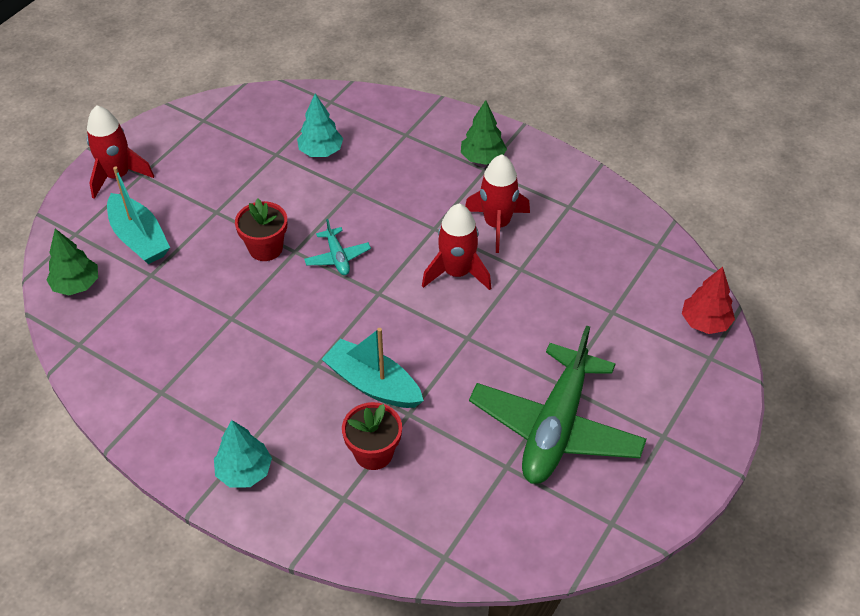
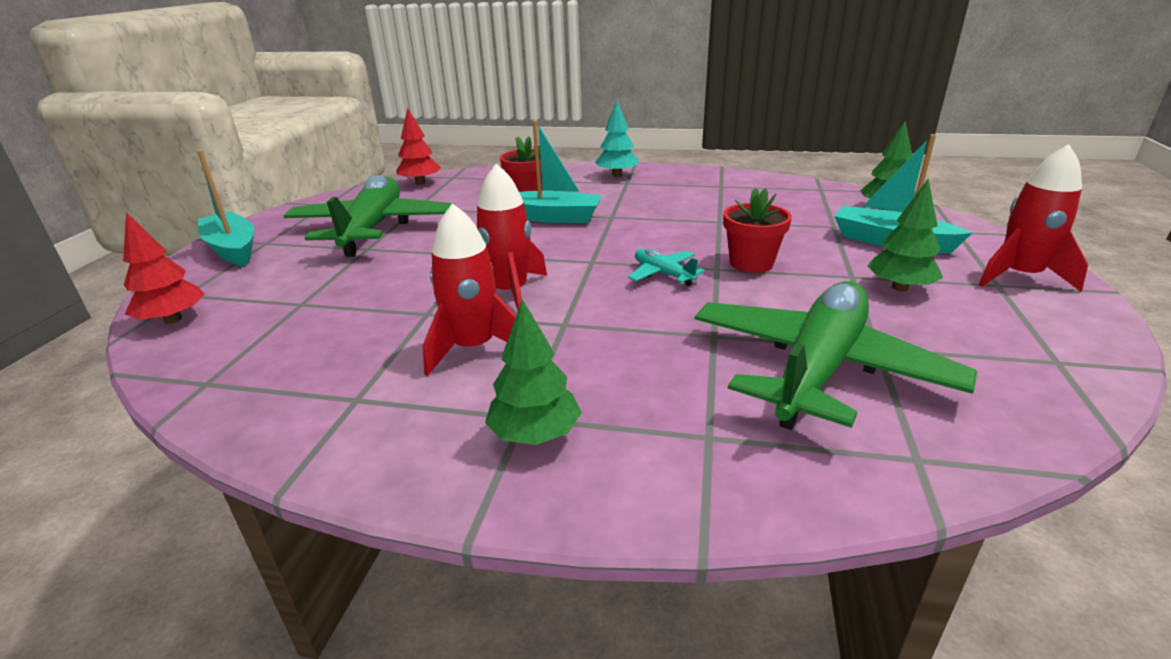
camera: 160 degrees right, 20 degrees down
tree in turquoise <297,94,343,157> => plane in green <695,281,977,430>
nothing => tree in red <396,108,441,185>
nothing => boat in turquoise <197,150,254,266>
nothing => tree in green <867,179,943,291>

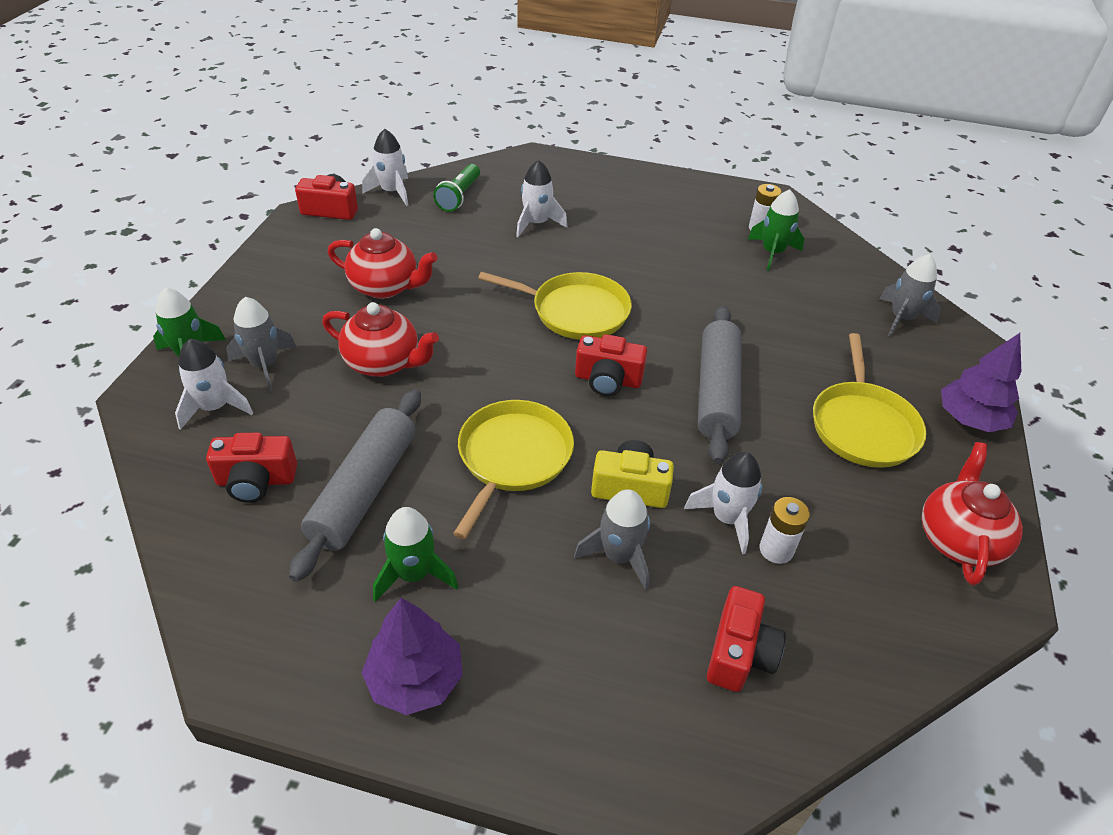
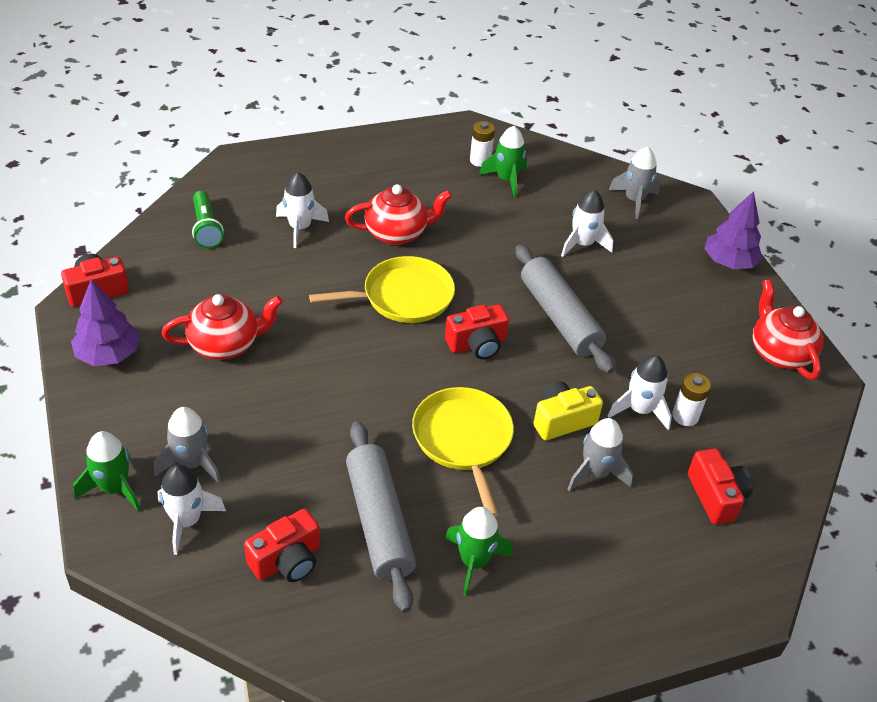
camera: 35 degrees left, 0 degrees up
rocket in white <362,129,408,206> => rocket in white <561,189,613,257>, shifted
teapot in red <322,302,439,377> => teapot in red <345,184,452,245>, shifted
pan in yellow <813,333,926,468> => nothing
tree in purple <361,598,463,715> => tree in purple <71,279,140,366>, shifted

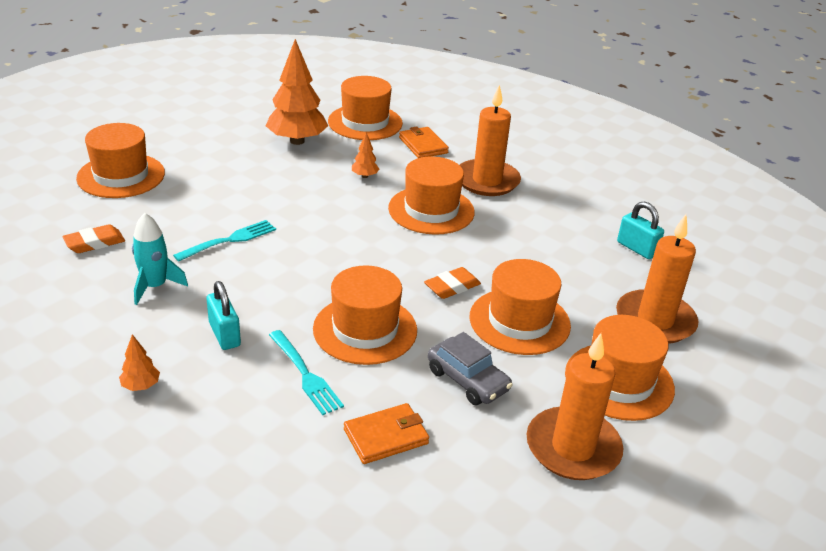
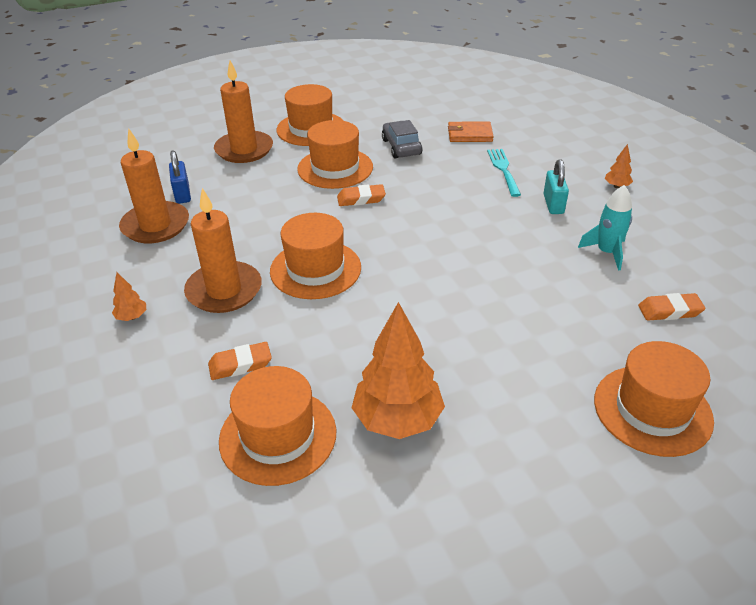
camera: 150 degrees left, 5 degrees up
wallet in orange <399,127,449,158> => eraser in orange <208,342,272,380>
tree in orange <352,132,379,178> => tree in orange <112,273,146,321>, shifted
padlock in turquoise <617,202,664,259> => padlock in blue <169,150,191,204>
fork in turquoise <173,220,276,262> => nothing
hat in orange <313,265,417,365> => nothing
candle in orange <526,333,623,480> => candle in orange <119,129,189,243>, shifted

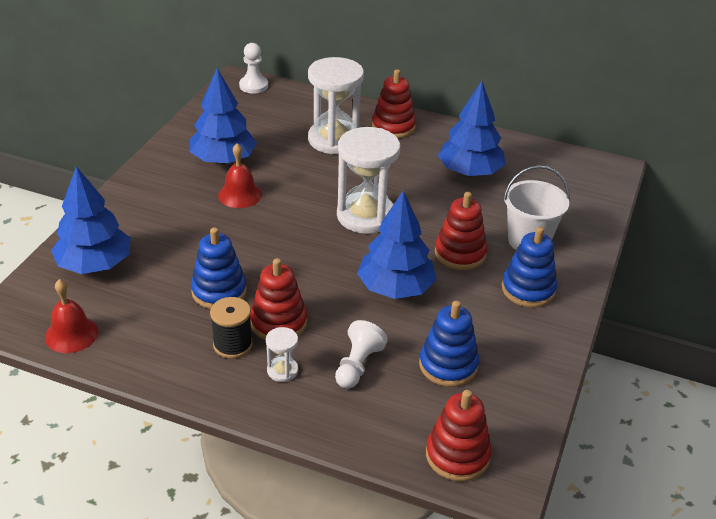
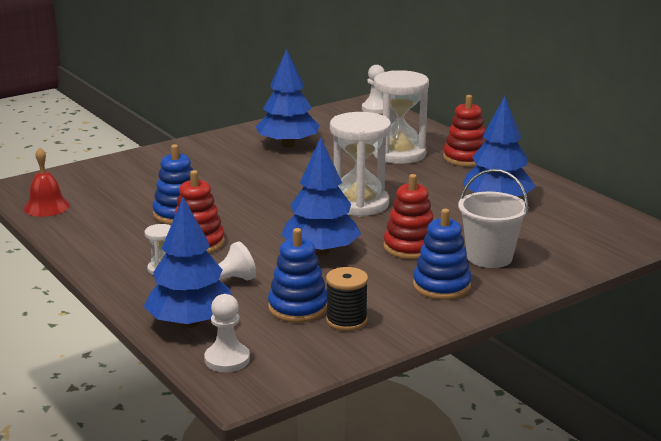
camera: 35 degrees right, 15 degrees down
bell in red <218,143,262,208> => nothing
tree in blue <51,166,131,274> => tree in blue <144,197,232,328>, shifted
spool in black <210,297,253,359> => spool in black <326,267,368,331>, shifted
stacking toy in red <426,390,492,481> => pawn in white <204,294,250,372>

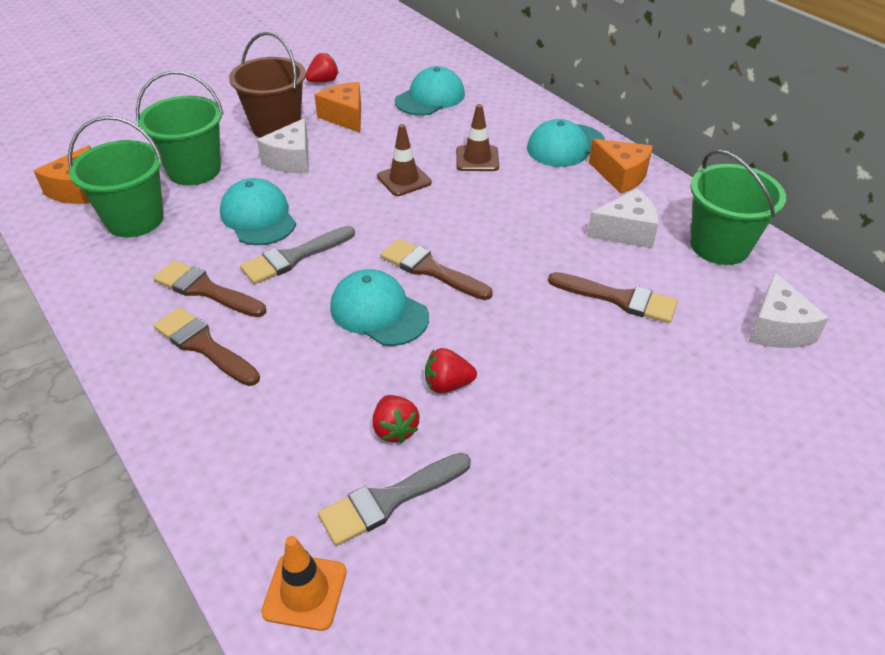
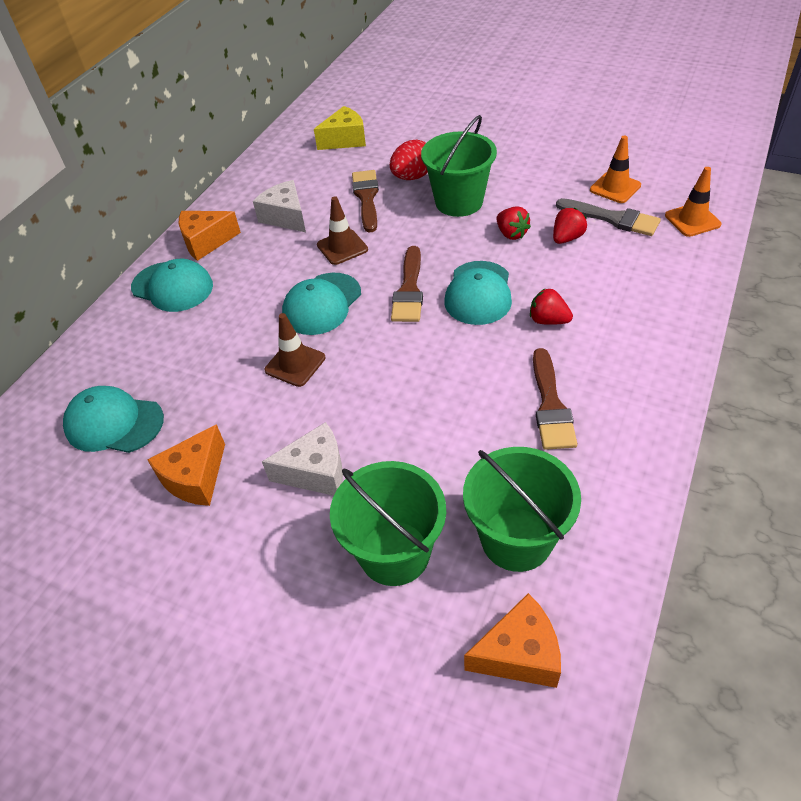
camera: 115 degrees left, 5 degrees up
bucket in brown <229,32,306,138> => nothing
strawberry in red <306,53,338,82> => strawberry in red <530,288,573,325>, shifted
traffic cone in brown <456,104,499,171> => traffic cone in brown <317,196,368,265>, shifted
cheese in orange <589,139,653,194> => cheese in orange <179,211,241,261>, 120 degrees counterclockwise
bucket in green <690,149,786,265> => bucket in green <421,115,497,217>, shifted
cap in turquoise <220,178,296,245> => cap in turquoise <282,273,361,335>, shifted
brush in grey <240,226,355,284> => nothing
cheese in white <748,272,829,348> => cheese in yellow <314,106,366,150>
brush in brown <154,307,260,386> => nothing
nothing => traffic cone in orange <590,136,641,203>
nothing => egg in red <390,140,428,180>

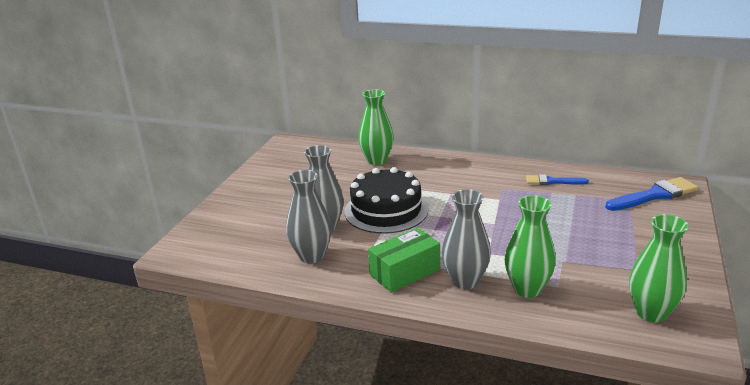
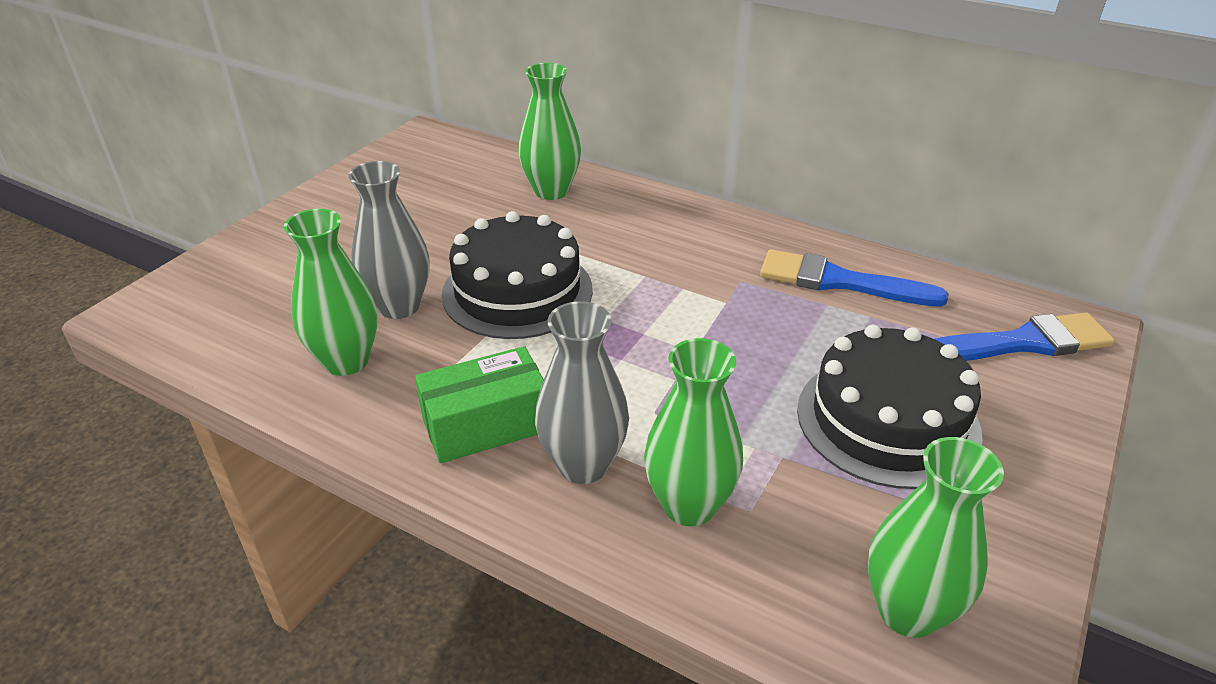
camera: 10 degrees right, 10 degrees up
vase in grey <286,170,331,263> => vase in green <284,209,378,376>
brush in blue <526,174,589,185> => brush in blue <760,249,948,307>, x1.61
nothing => cake in black <797,325,983,489>

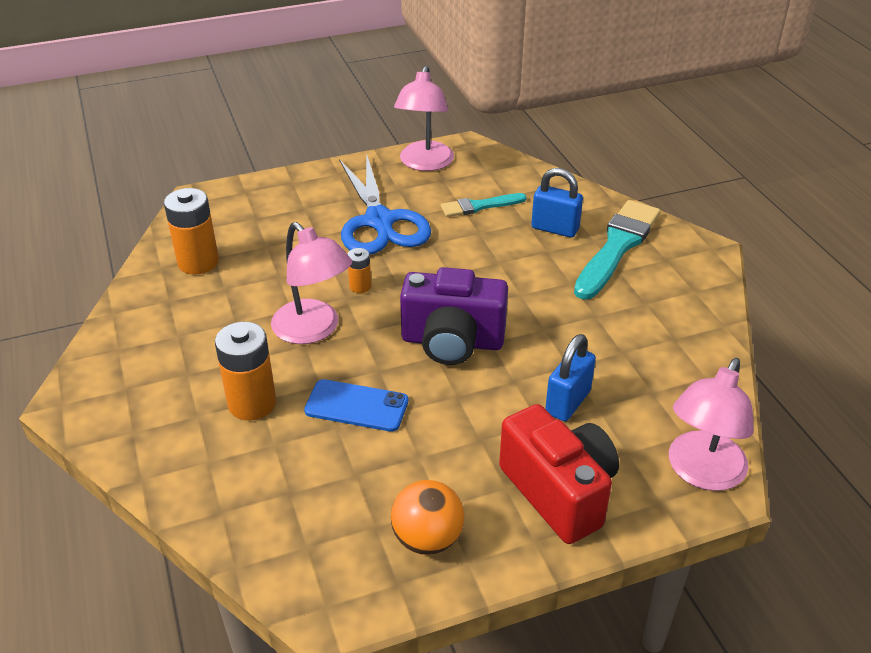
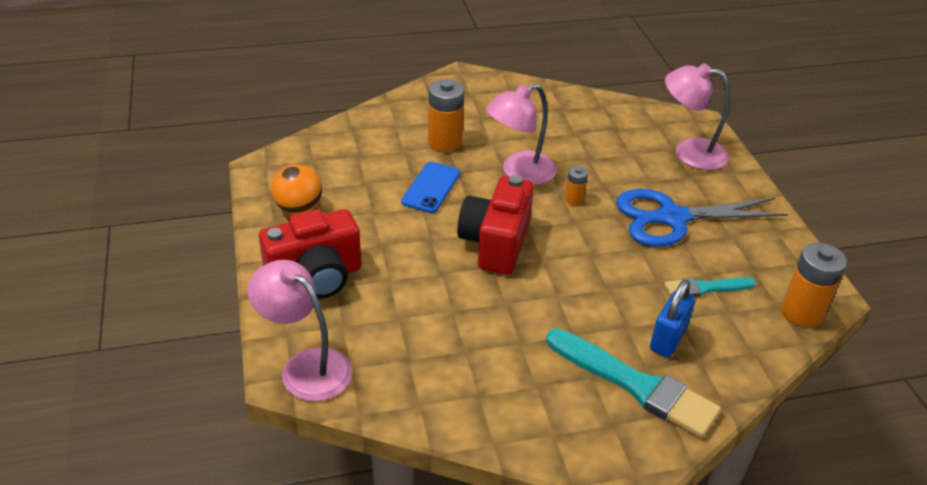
camera: 95 degrees right, 0 degrees up
lamp in pink <394,66,454,171> => lamp in pink <665,63,730,170>, shifted
battery in orange <164,188,219,275> => battery in orange <781,242,847,327>, shifted
brush in turquoise <441,193,527,217> => brush in turquoise <664,277,756,297>, 90 degrees counterclockwise
camera in purple <400,267,508,365> => camera in red <457,175,534,275>
padlock in blue <545,334,596,421> => nothing

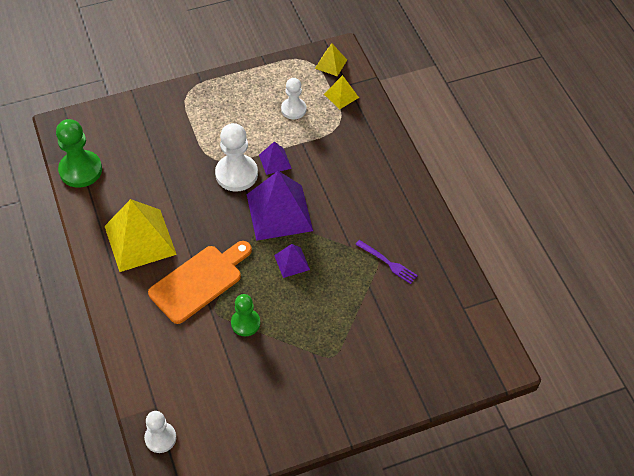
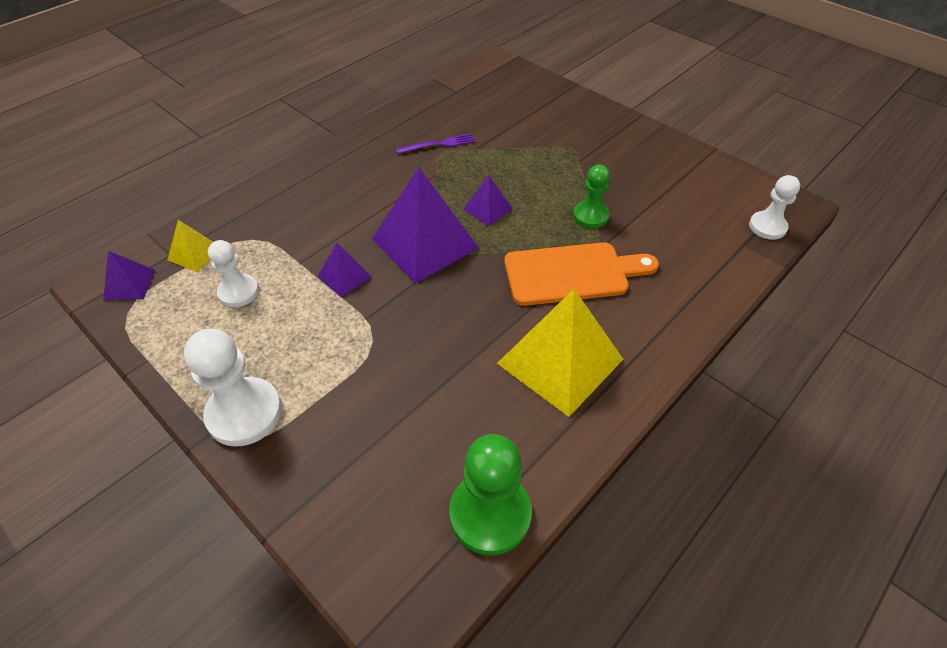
camera: 115 degrees left, 5 degrees down
pyramid in yellow <315,43,347,76> => pyramid in purple <103,251,155,300>
pawn in white <215,123,258,191> => pawn in white <184,329,282,447>, shifted
fork in purple <355,240,418,284> => fork in purple <396,133,475,154>, 60 degrees clockwise
cutting board in orange <148,241,252,324> => cutting board in orange <504,242,659,306>, 150 degrees clockwise

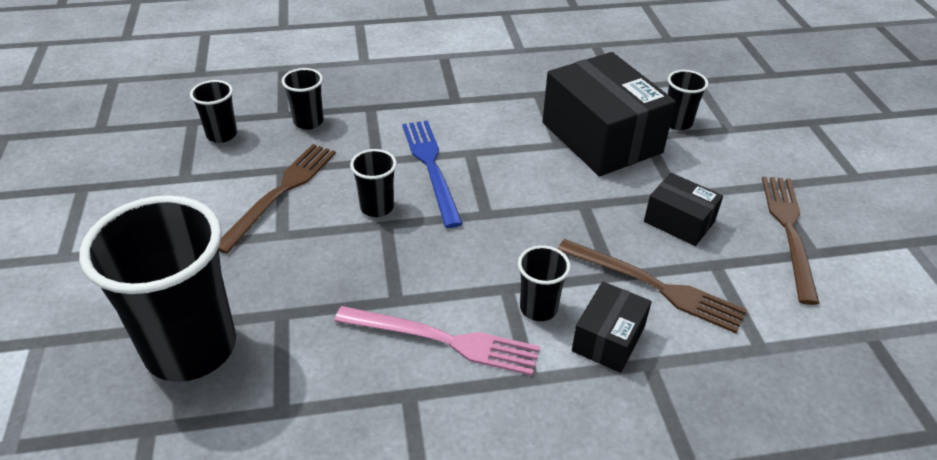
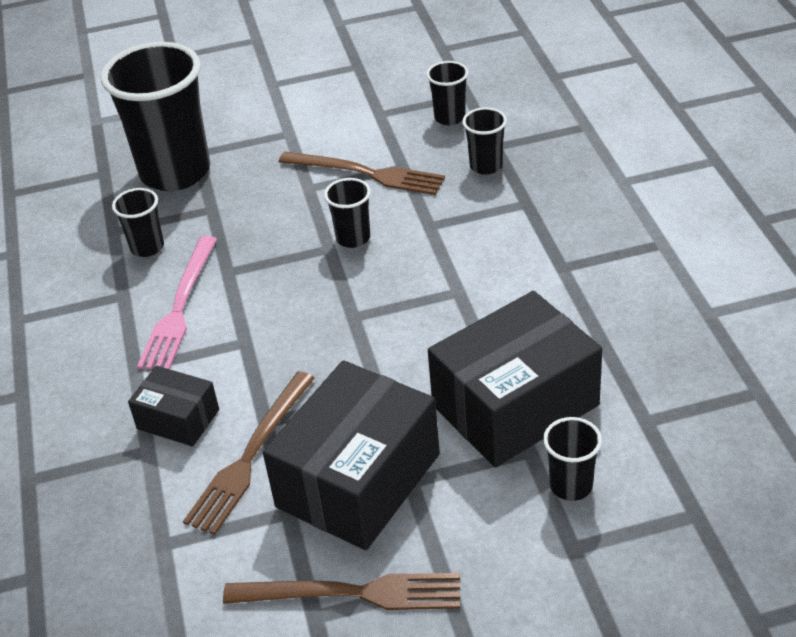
camera: 90 degrees right, 0 degrees up
fork in blue <402,120,463,228> => nothing
box in black <644,173,723,246> => box in black <263,360,440,550>, x1.96
cup in black <518,245,571,321> => cup in black <112,188,164,257>, shifted

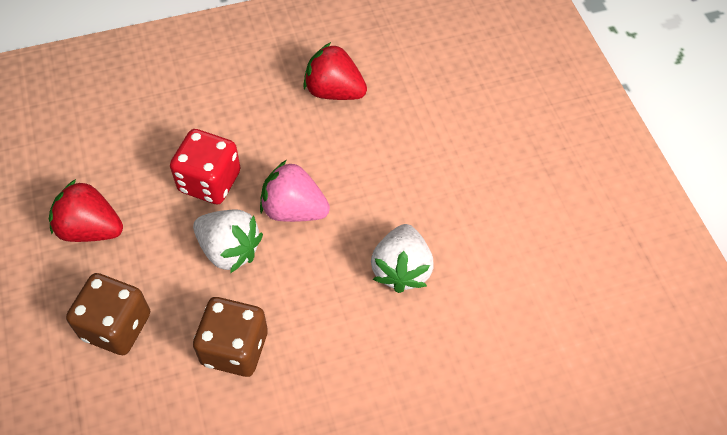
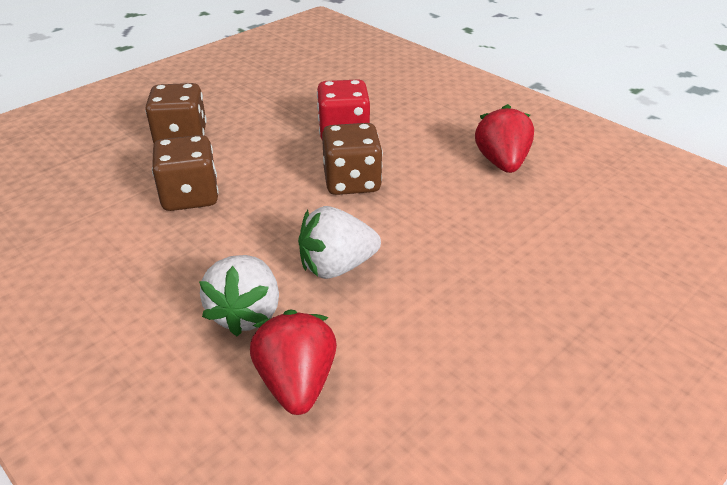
camera: 65 degrees right, 20 degrees down
strawberry in pink <260,160,330,222> => dice in brown <322,123,383,195>
strawberry in red <49,179,123,242> => strawberry in red <250,309,337,415>, shifted
strawberry in white <193,209,263,273> => strawberry in white <199,255,279,336>, shifted

